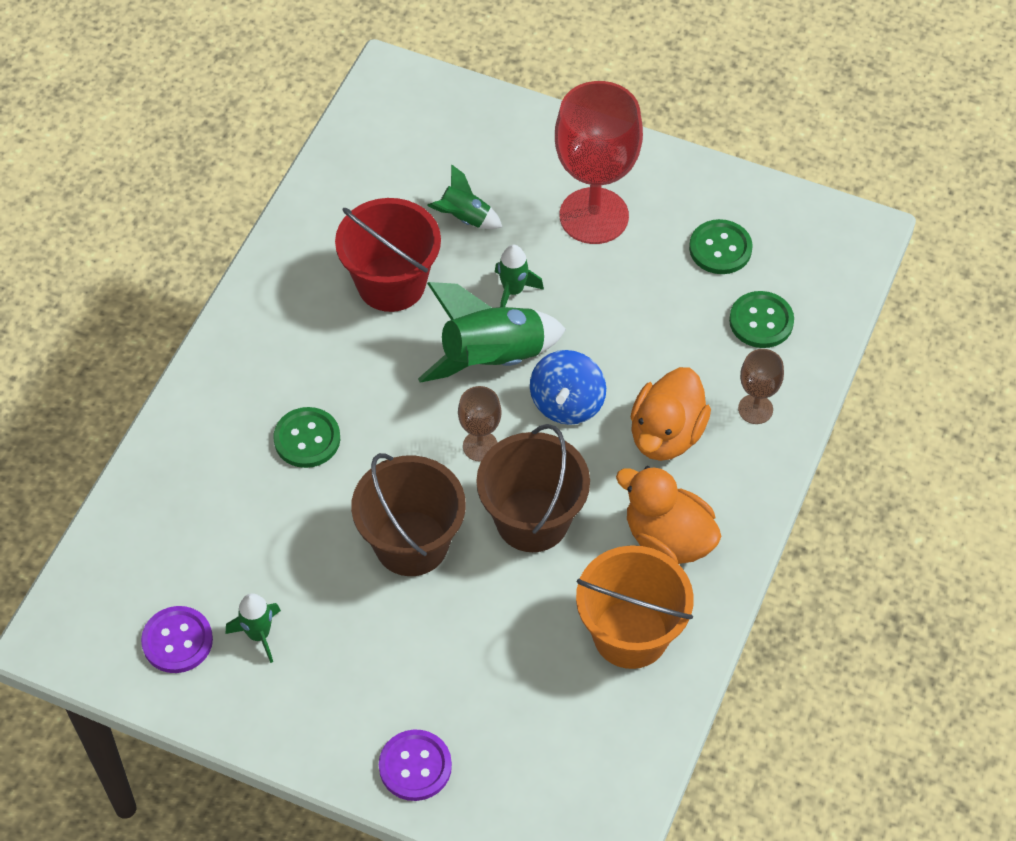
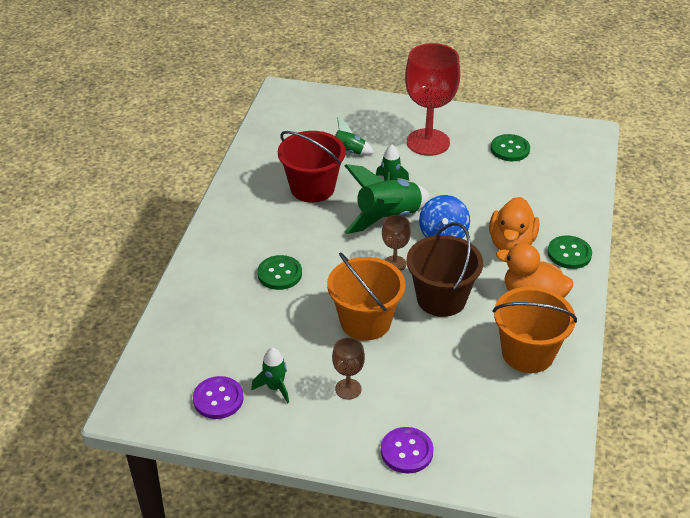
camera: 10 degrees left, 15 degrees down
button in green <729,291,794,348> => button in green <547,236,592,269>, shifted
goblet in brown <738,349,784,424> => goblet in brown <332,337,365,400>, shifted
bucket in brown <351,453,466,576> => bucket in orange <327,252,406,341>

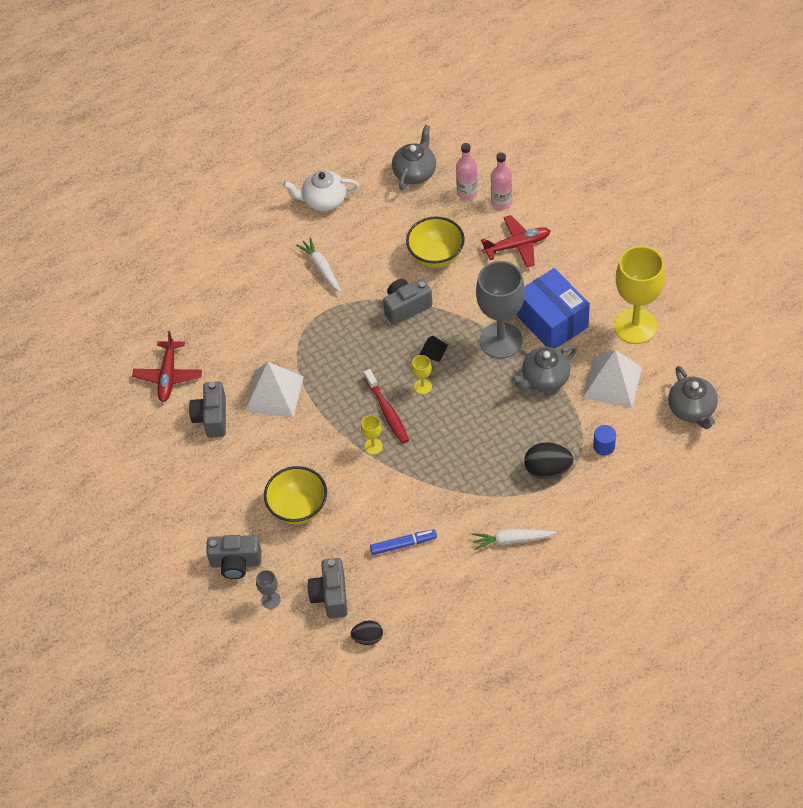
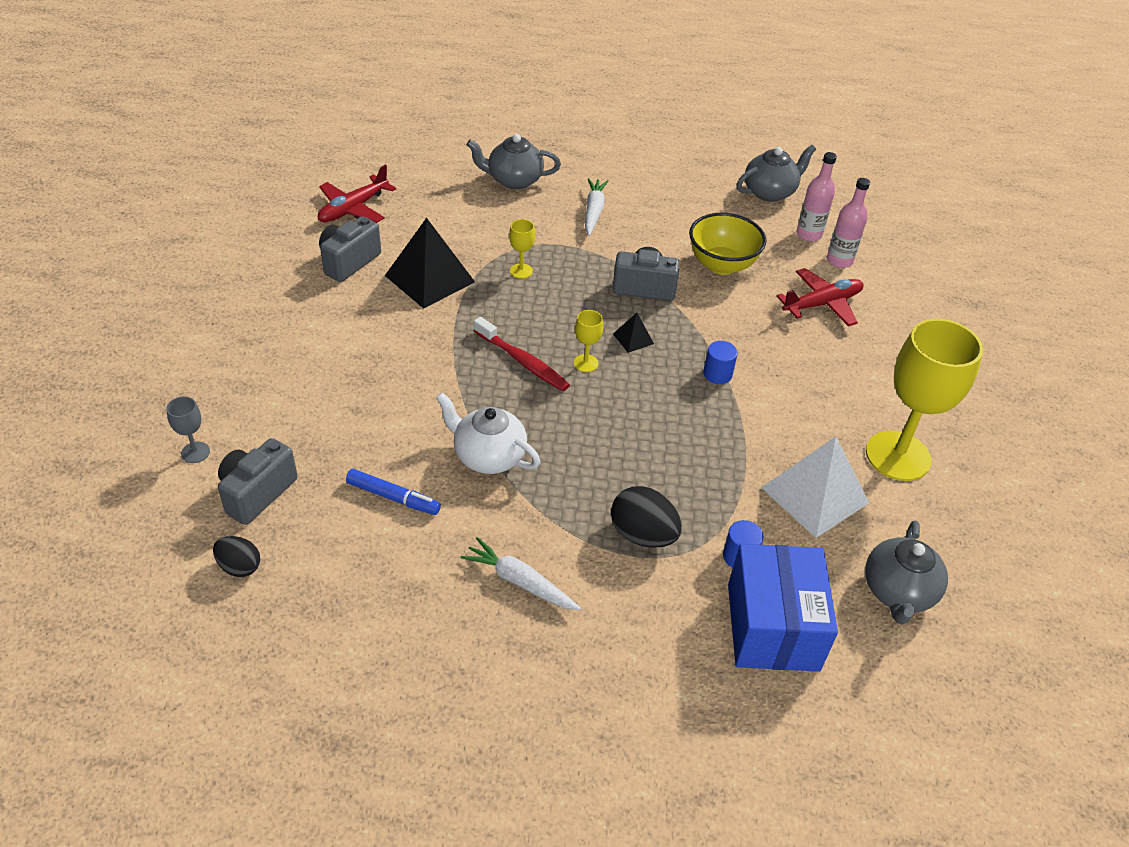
camera: 30 degrees right, 10 degrees down
teapot in white <283,170,359,211> => teapot in white <436,393,540,474>, shifted
plane in red <481,215,550,267> => plane in red <776,268,864,326>, 45 degrees counterclockwise
goblet in grey <476,261,525,359> => cylinder in blue <703,341,738,384>
box in blue <516,268,590,348> => box in blue <728,544,838,672>, shifted
teapot in grey <511,345,577,392> => teapot in grey <467,134,561,189>, shifted
pyramid in white <245,362,304,418> => pyramid in black <385,218,475,309>
toothbrush in red <364,369,409,444> => toothbrush in red <474,317,570,391>, 60 degrees counterclockwise
goblet in yellow <361,415,383,455> => goblet in yellow <509,219,535,279>, shifted
bowl in yellow <264,466,327,525> => nothing
camera in grey <206,535,262,579> => nothing

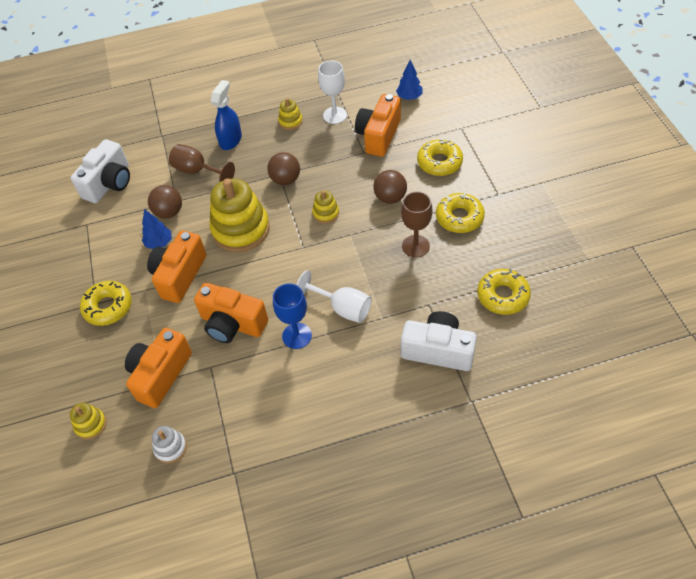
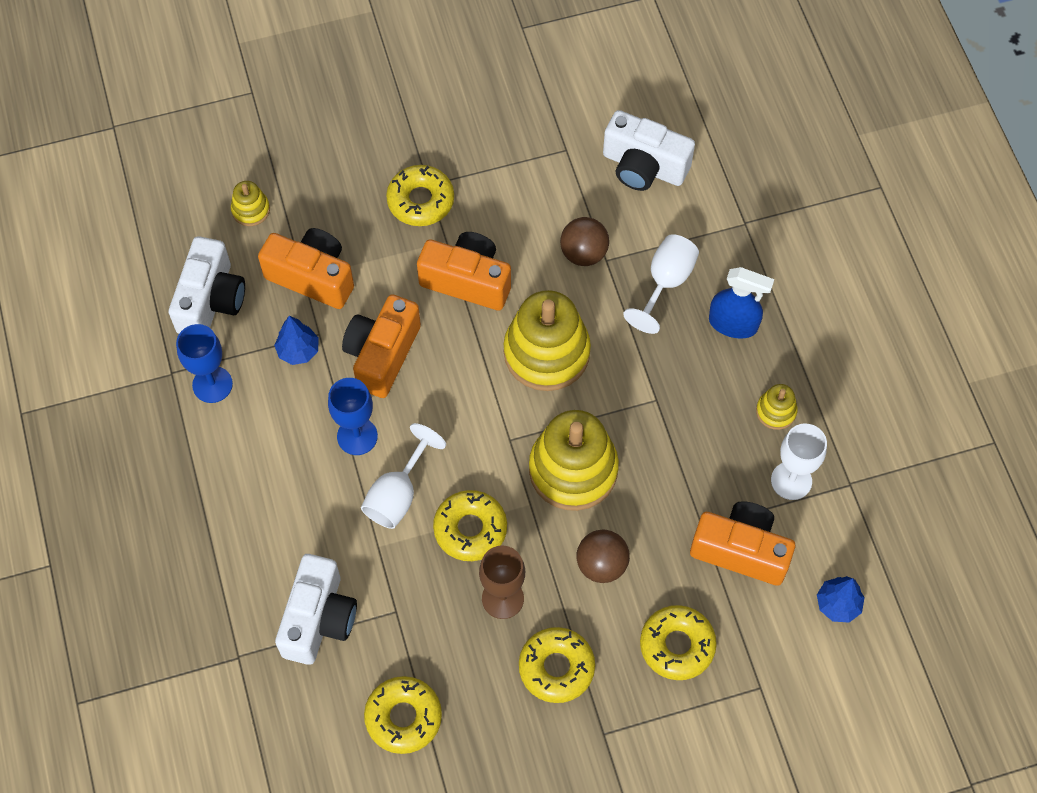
camera: 85 degrees right, 10 degrees up
goblet in brown <169,144,235,182> => goblet in white <623,234,699,334>
ball in brown <267,152,300,185> => nothing
stacking toy in yellow <312,190,339,224> => stacking toy in yellow <529,410,619,511>, x2.17
tree in blue <142,209,172,249> => tree in blue <274,316,319,365>, shifted
stacking toy in white <152,426,187,463> => camera in white <169,236,245,334>
nothing => goblet in blue <176,324,233,403>
nothing => donut in yellow <433,490,507,561>

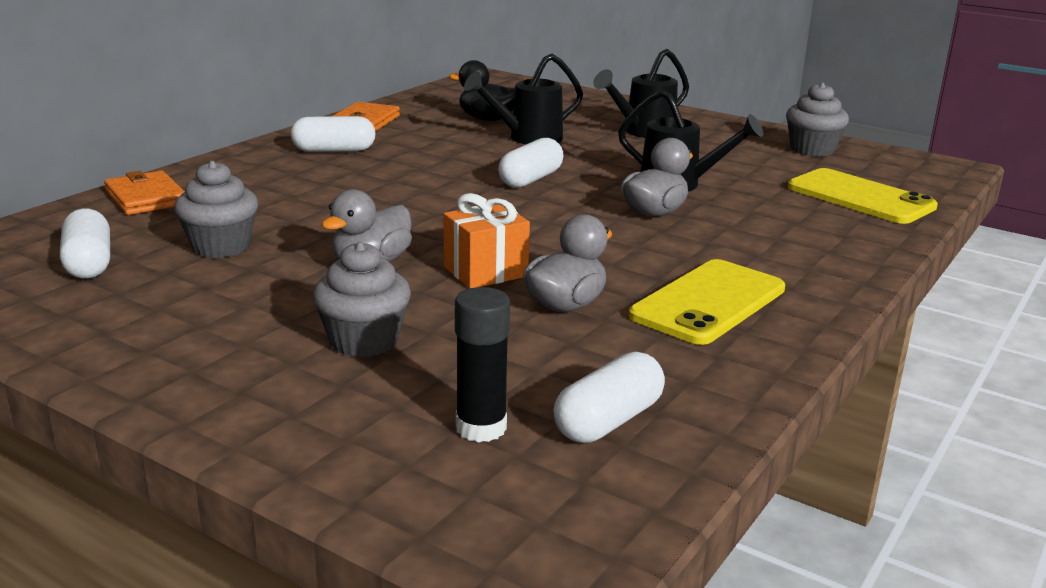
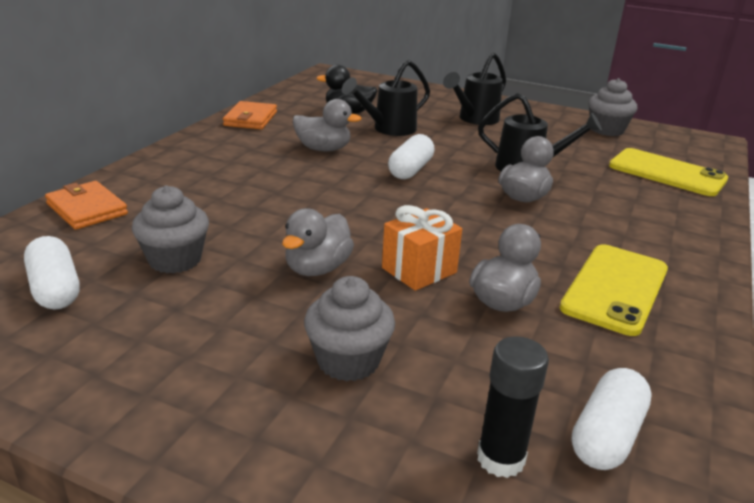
camera: 10 degrees left, 5 degrees up
capsule in white <291,116,376,152> => nothing
nothing => duck in grey <293,99,362,151>

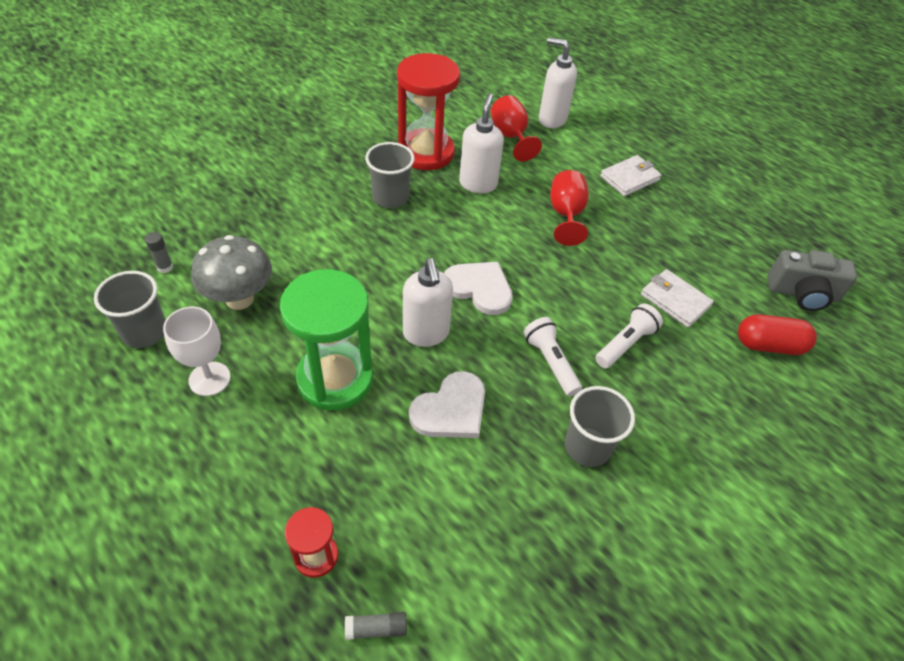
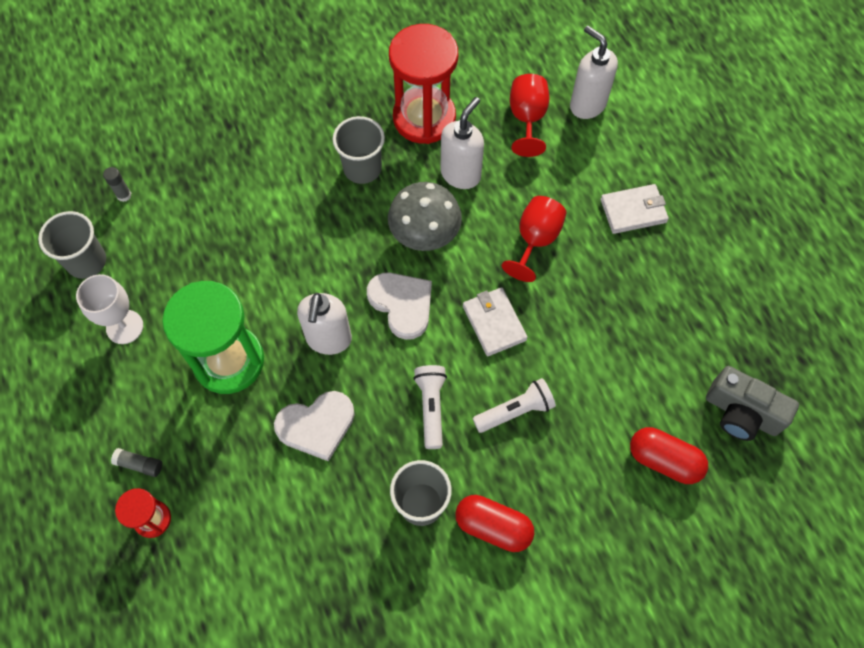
camera: 25 degrees right, 15 degrees up
mushroom in grey <191,235,272,310> => mushroom in grey <388,182,462,251>, shifted
wallet in white <641,269,714,328> => wallet in white <463,287,528,356>, shifted
glue stick in grey <345,612,407,640> => glue stick in grey <111,448,162,477>, shifted
nothing => capsule in red <455,495,534,552>

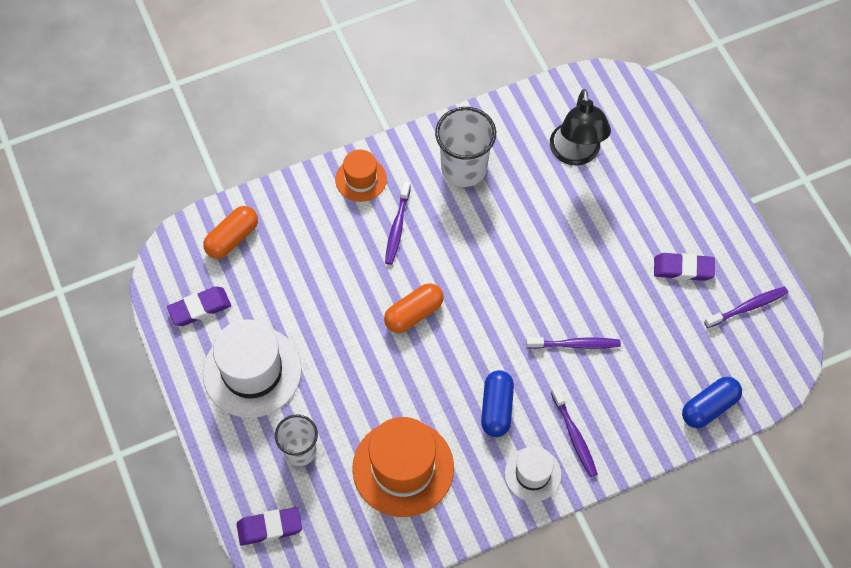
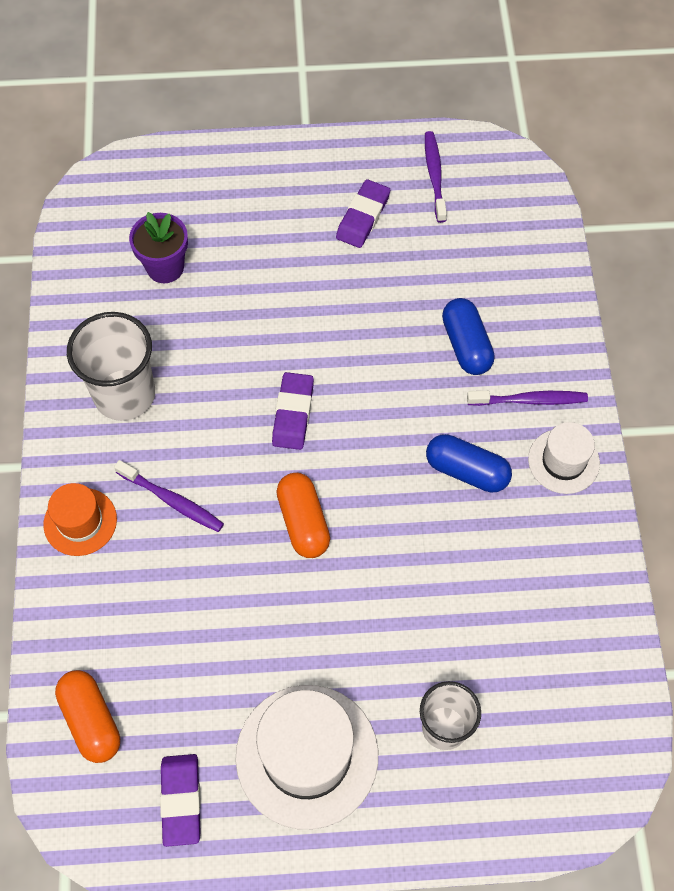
camera: 70 degrees left, 0 degrees up
lamp in black <550,89,611,166> => flower pot in purple <129,212,188,283>
toothbrush in purple <526,337,621,349> => nothing
capsule in blue <682,377,742,428> => capsule in blue <442,298,495,375>, shifted
hat in orange <352,417,454,517> => nothing
eraser in purple <237,507,302,546> => eraser in purple <272,372,314,450>, shifted

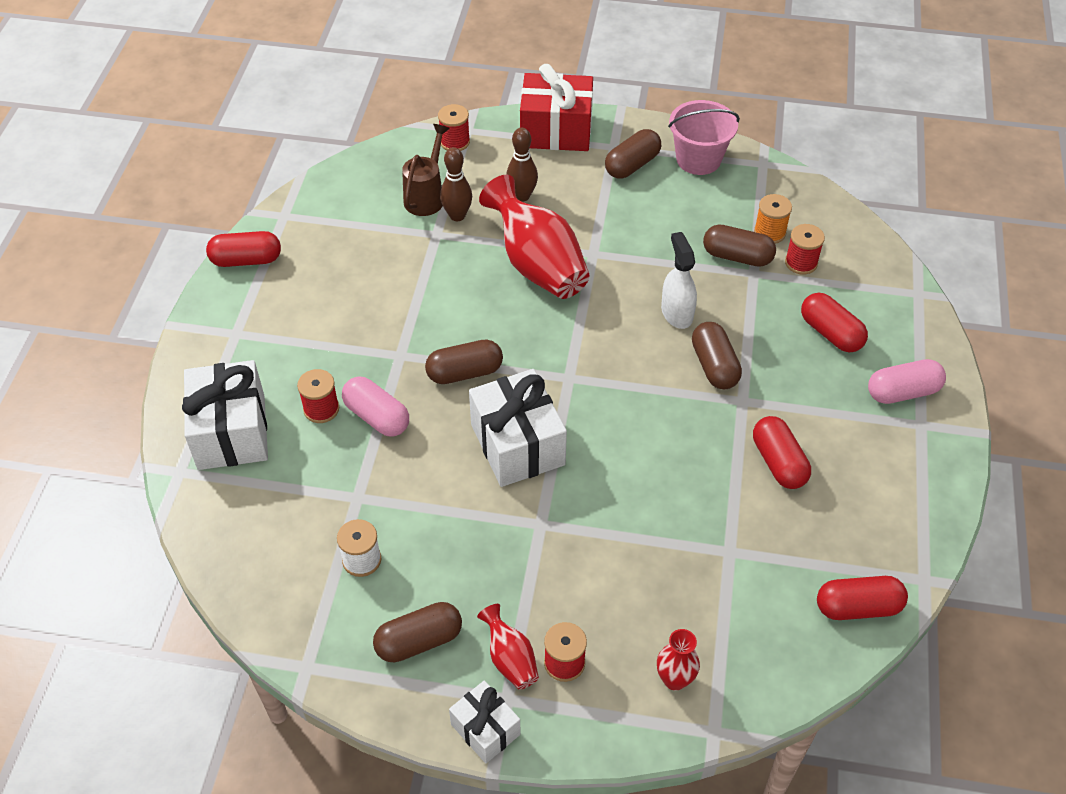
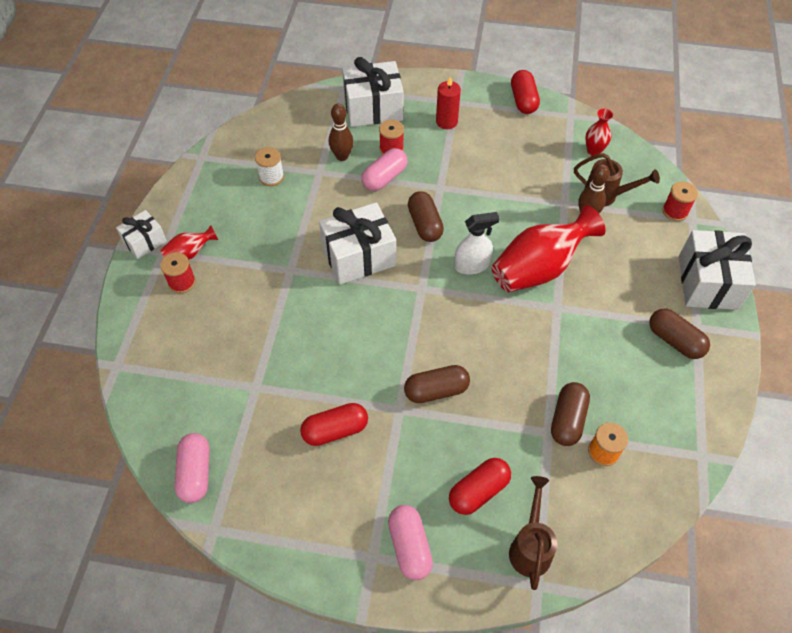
camera: 90 degrees right, 5 degrees up
gift in red <520,64,593,151> => gift in white <679,230,756,310>
bucket in pink <668,100,740,175> => nothing
bowling pin in brown <506,128,538,202> => bowling pin in brown <329,104,353,161>, shifted
spool in red <785,224,825,275> => nothing
spray bottle in white <661,232,697,329> => spray bottle in white <454,212,500,274>, shifted
capsule in red <817,576,908,620> => capsule in pink <175,433,210,503>
capsule in brown <373,602,462,662> => nothing
vase in red <657,629,700,691> => vase in red <585,108,613,156>, shifted
nothing => candle in red <436,77,461,129>
nothing => watering can in brown <509,476,557,590>

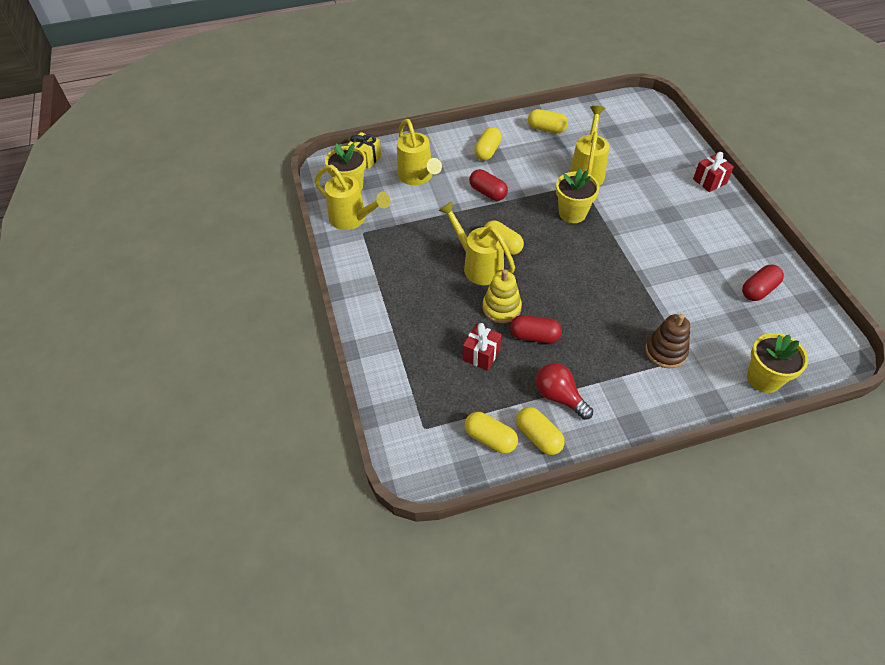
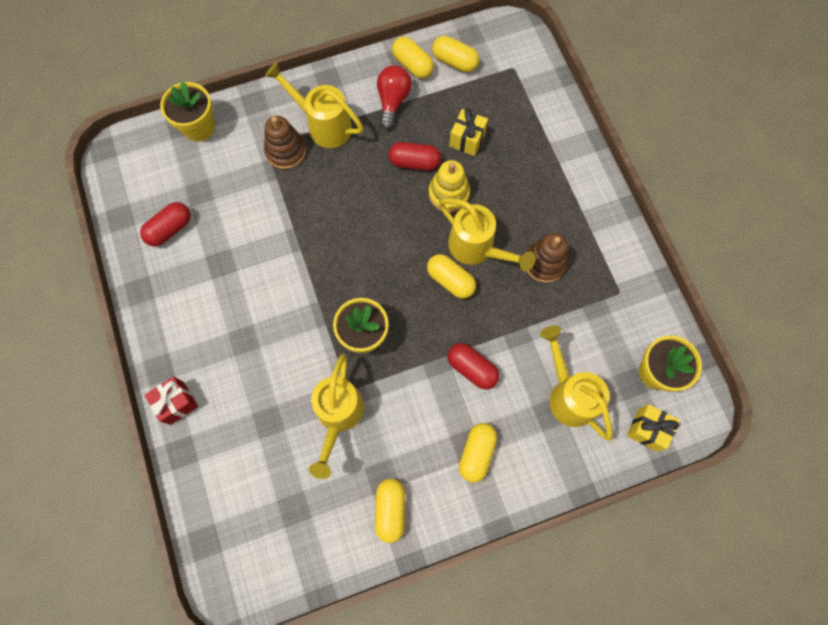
camera: 175 degrees right, 20 degrees up
capsule in yellow <528,109,568,133> => capsule in yellow <375,479,405,543>, 75 degrees clockwise
watering can in yellow <315,165,391,230> => watering can in yellow <265,62,364,148>, shifted
gift in red <463,323,502,371> => gift in yellow <449,108,488,156>
light bulb in red <536,363,593,420> => light bulb in red <377,65,412,130>, 120 degrees counterclockwise
nothing => stacking toy in brown <527,233,568,283>

